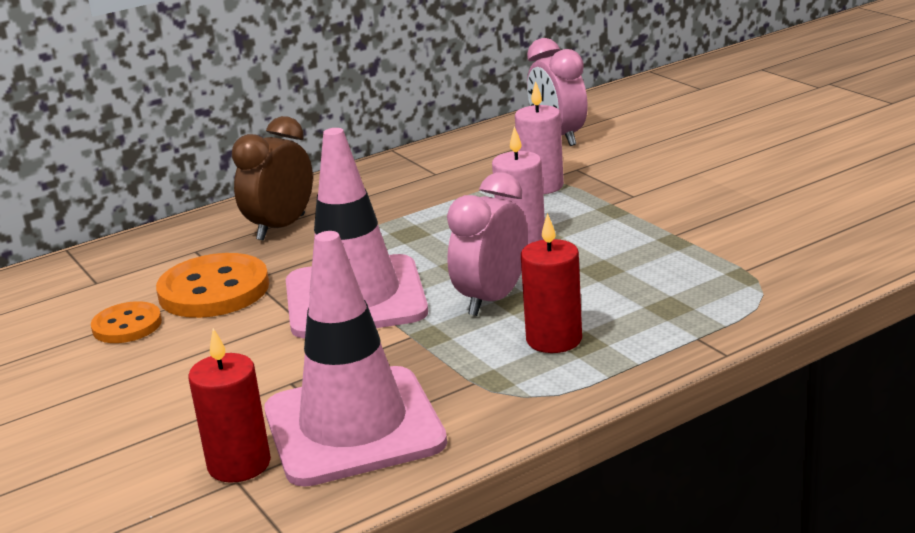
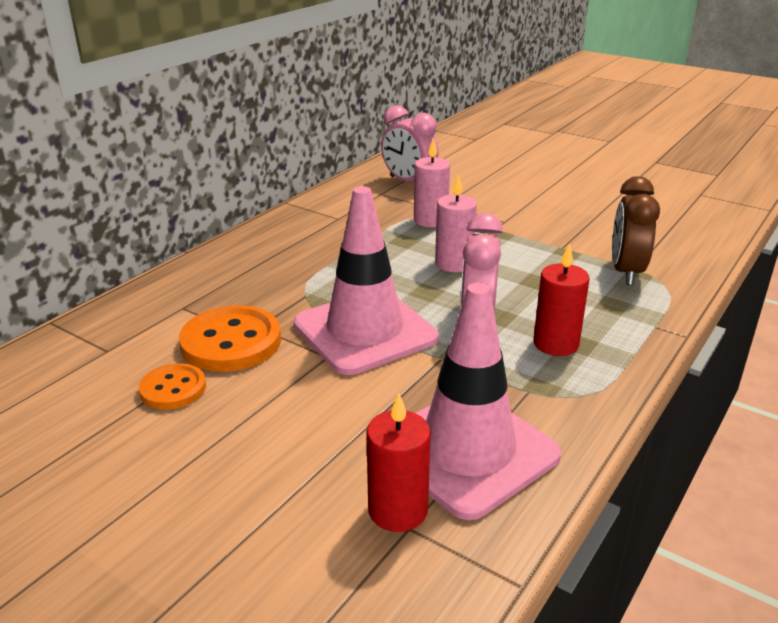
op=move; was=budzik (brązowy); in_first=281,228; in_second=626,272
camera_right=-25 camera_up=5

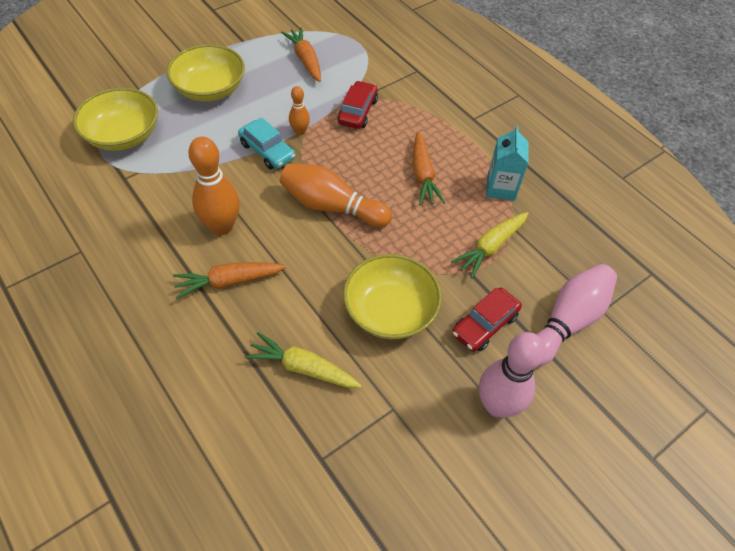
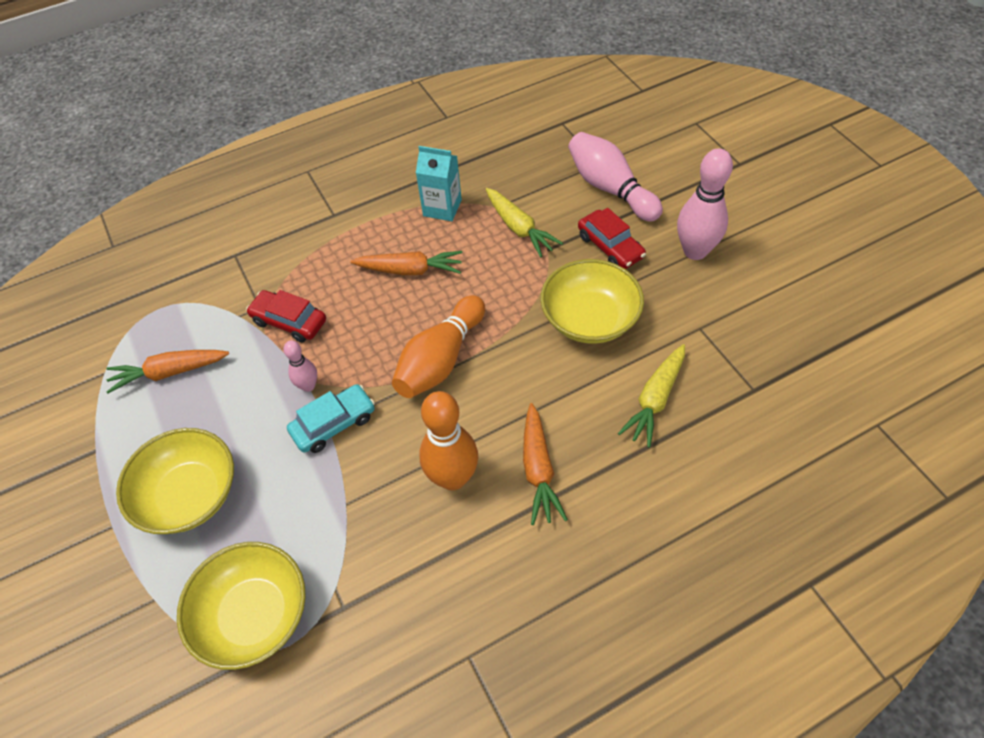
op=recolor; was=kręgiel (pomarańczowy); now=kręgiel (różowy); in_first=300,132; in_second=308,386
camera_right=-75 camera_up=0

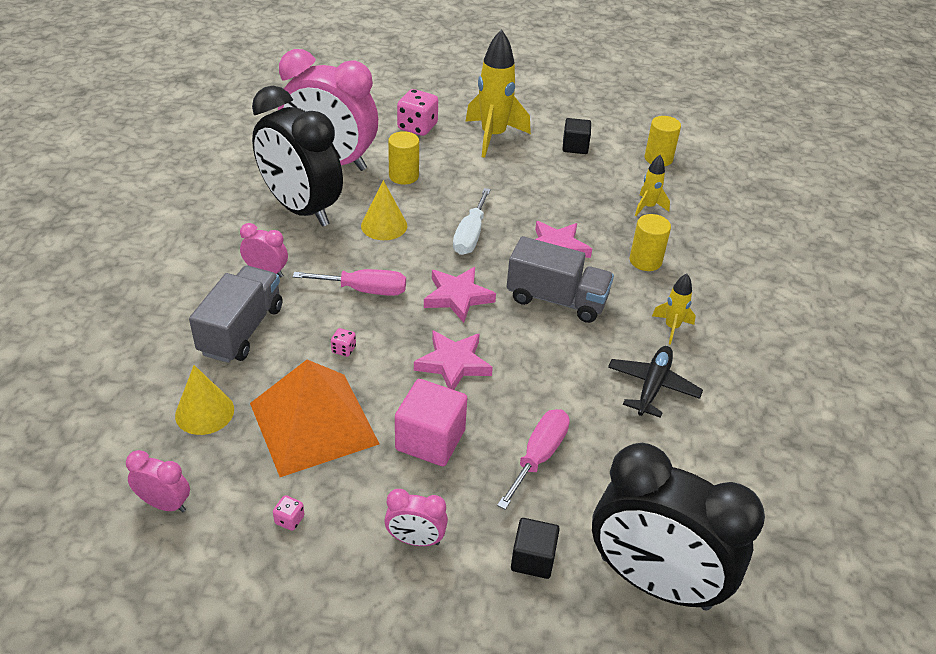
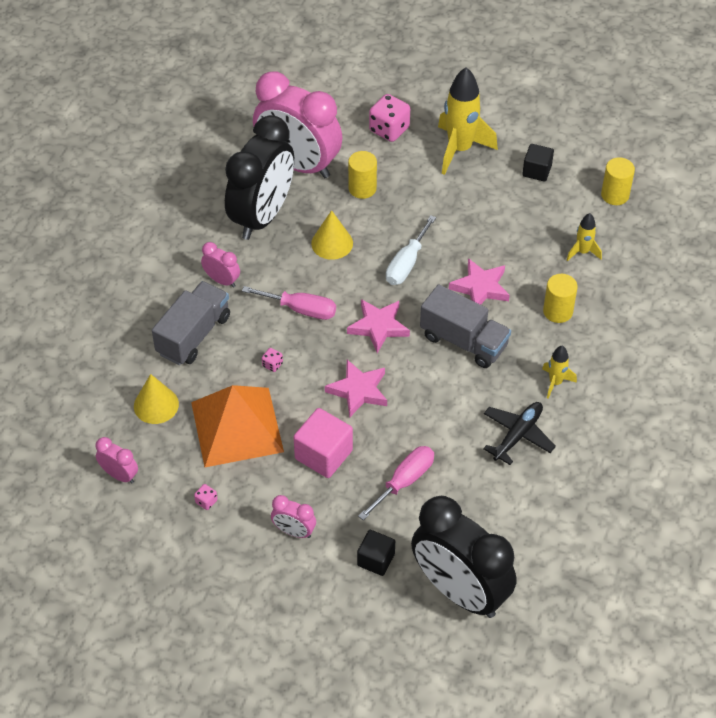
op=rotate; was=budzik (czarny); in_first=301,209; in_second=262,216; clockwise=-120
camera_right=15 camera_up=10

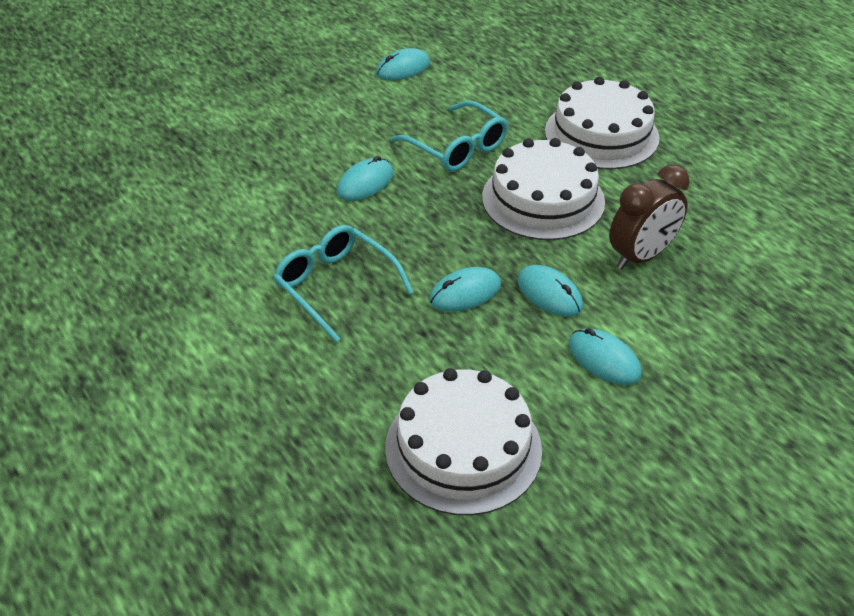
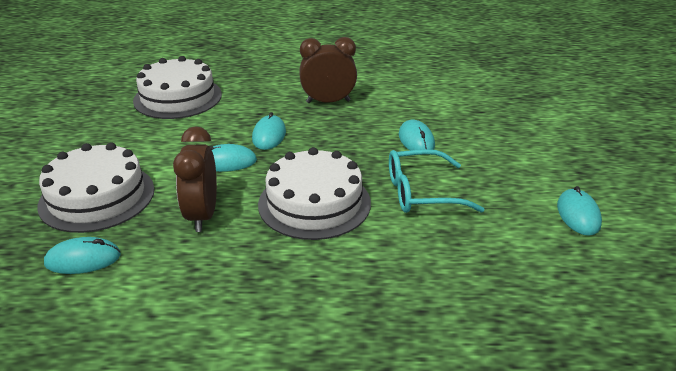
op=move; was=tort (biały); in_first=601,134; in_second=97,197
op=replace; was=okulary (turkusowy); now=budzik (brązowy); in_first=335,286; in_second=328,102
op=move; was=myszka (turkusowy); in_first=604,359; in_second=83,259
camera_right=125 camera_up=-10

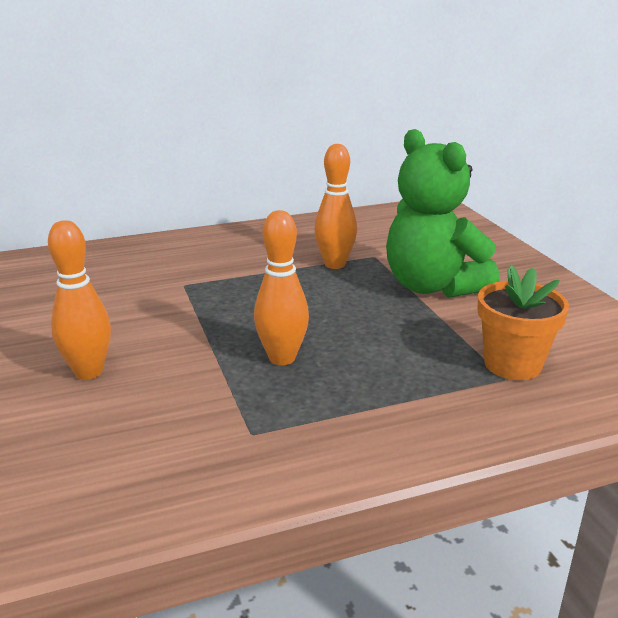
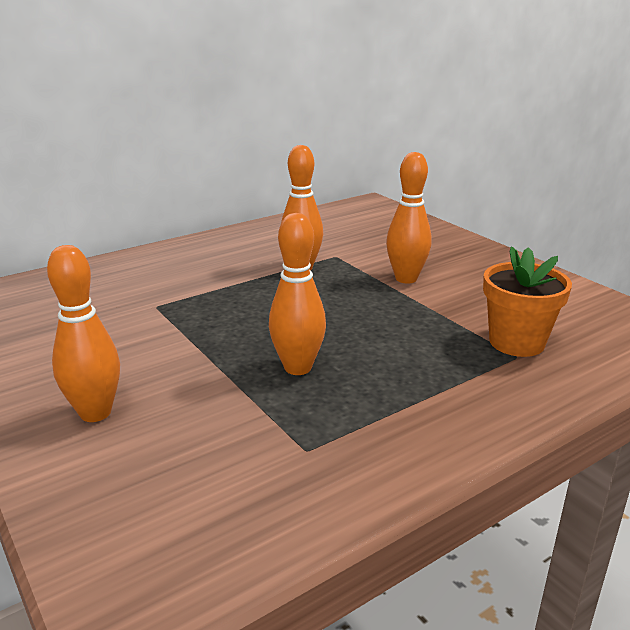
op=replace; was=miś (zielony); now=kręgiel (pomarańczowy); in_first=433,286; in_second=406,278
camera_right=-15 camera_up=0

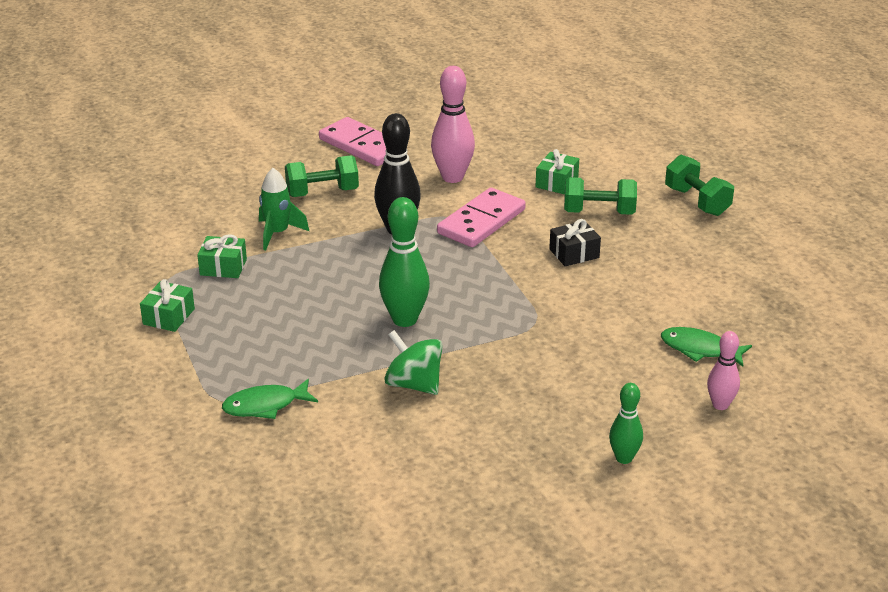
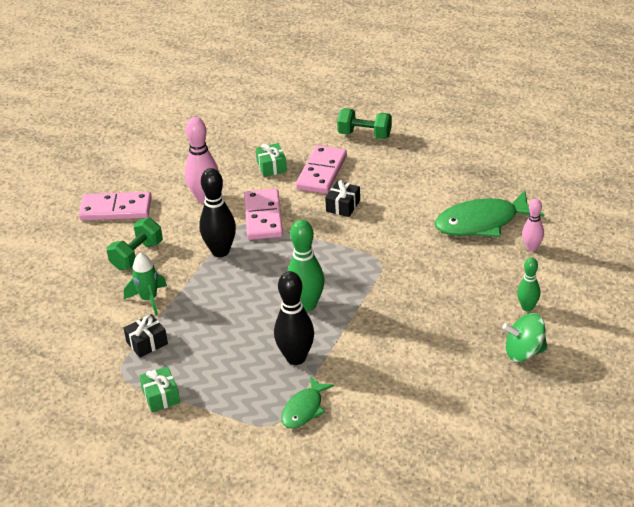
op=replace; was=hantel (zielony); now=kostka domina (różowy); in_first=599,212; in_second=321,172
op=recolor; was=prezent (zielony); now=prezent (czarny); in_first=223,267; in_second=147,343
op=resize; was=ryba (zielony); in_first=699,349; in_second=482,223; ratio=1.76
op=move; was=bączek (zielony); in_first=414,384; in_second=524,352
op=insert; now=kręgiel (czarny); in_second=296,358
camera_right=-40 camera_up=5

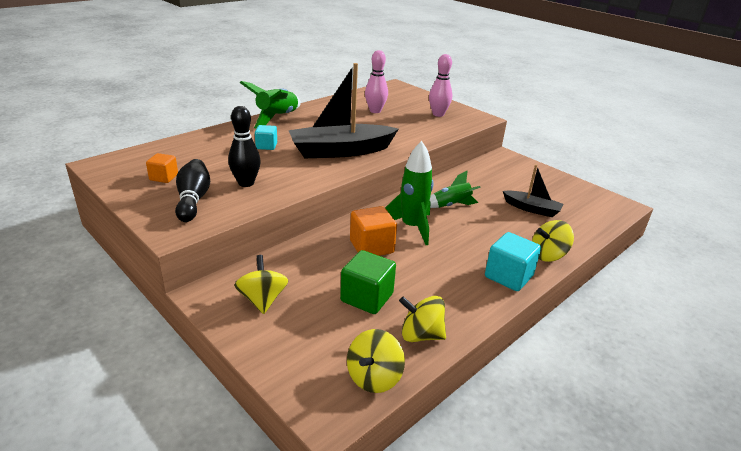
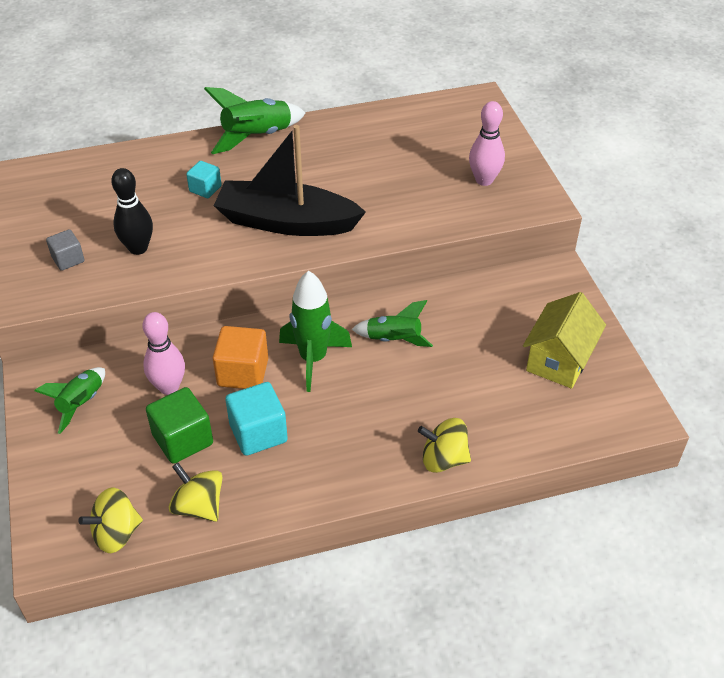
op=move; was=kręgiel (różowy); in_first=375,111; in_second=169,387
op=delete; was=sześcian (pomarańczowy); in_first=164,177
op=replace; was=kręgiel (czarny); now=sześcian (szary); in_first=193,200; in_second=68,259
op=delete; was=łódka (czarny); in_first=532,209
op=move; was=sześcian (turkusowy); in_first=508,276; in_second=258,433
op=replace; was=bączek (żółty); now=rakieta (zielony); in_first=262,300; in_second=81,404
op=insert; now=domek (żółty); in_second=559,360
camera_right=30 camera_up=15

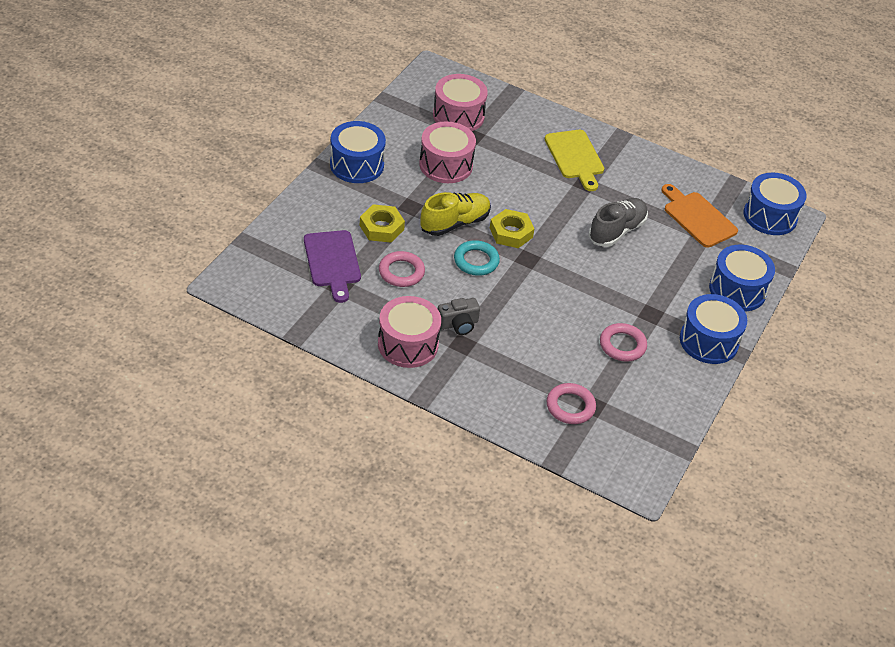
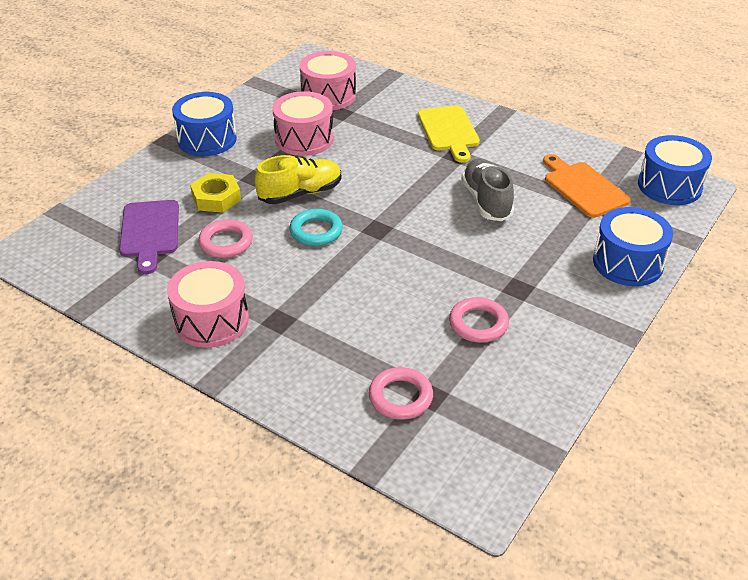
op=rotate; was=but (szary); in_first=616,231; in_second=486,201; clockwise=-60
op=delete; was=nakrętka (żółty); in_first=511,233
op=delete; was=bęben (niebieski); in_first=708,341
op=delete; was=aparat fotograficzny (szary); in_first=458,324
camera_right=10 camera_up=-5

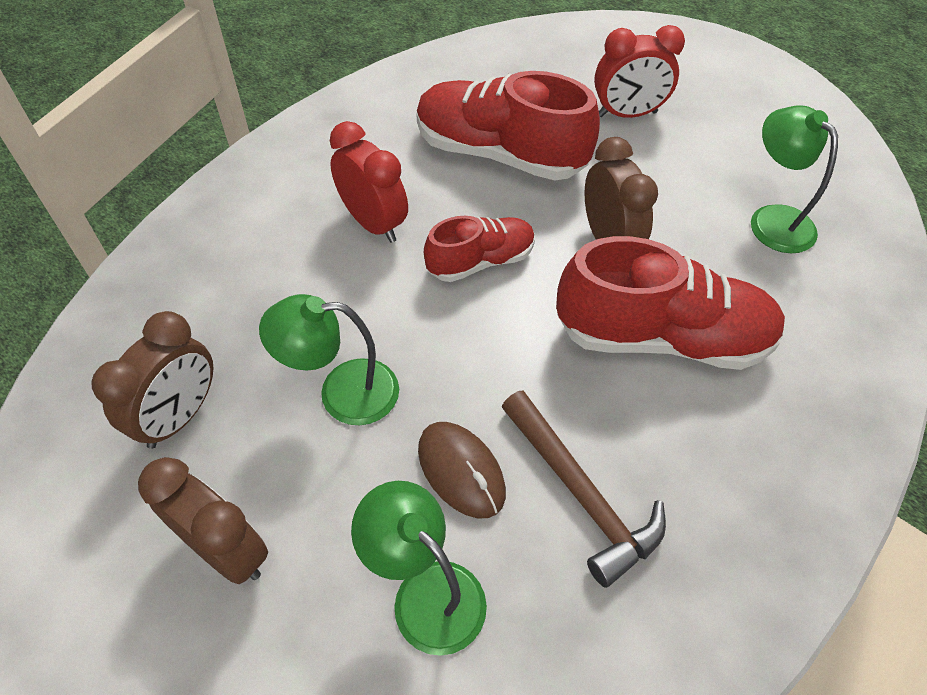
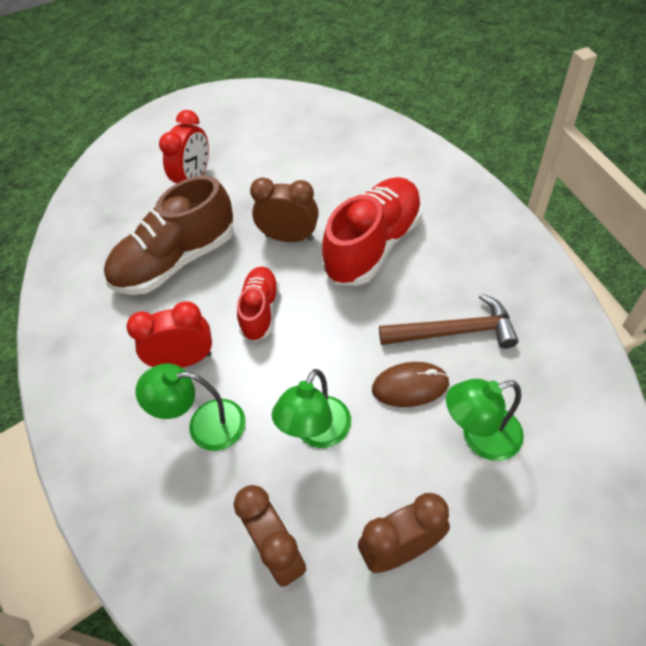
op=recolor; was=but (czerwony); now=but (brązowy); in_first=499,154; in_second=176,261
op=move; was=lampka (zielony); in_first=772,219; in_second=204,425
camera_right=-55 camera_up=0

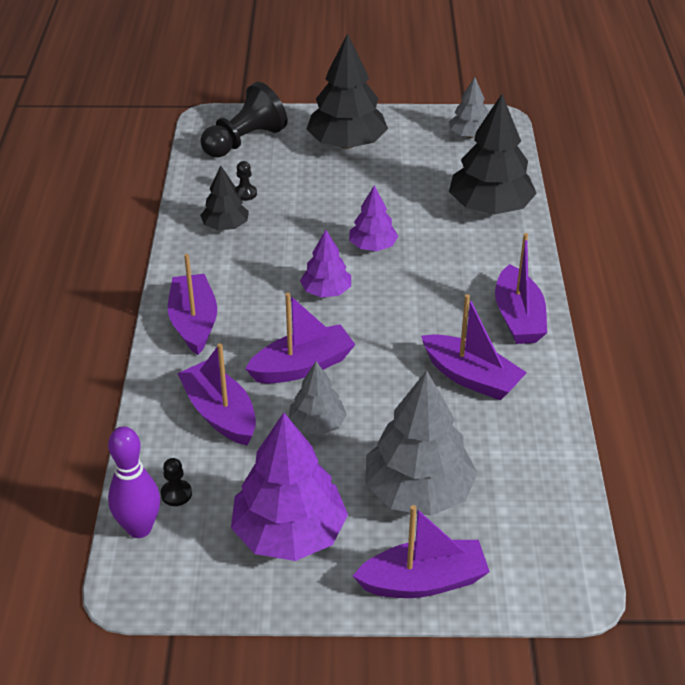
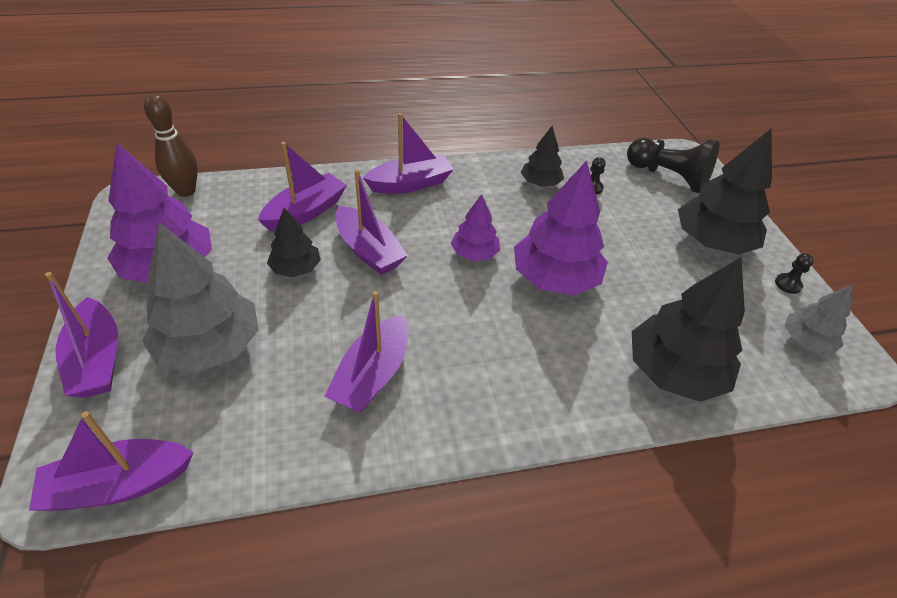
op=resize; was=drzewko (fioletowy); in_first=372,246; in_second=555,278; ratio=1.81
op=move; was=łódka (fioletowy); in_first=518,318; in_second=119,485
op=recolor; was=drzewko (szary); now=drzewko (czarny); in_first=317,424; in_second=296,268
op=recolor; was=kręgiel (fioletowy); now=kręgiel (brązowy); in_first=139,528; in_second=186,191
op=move; was=pionek (czarny); in_first=176,494; in_second=788,284
camera_right=75 camera_up=5

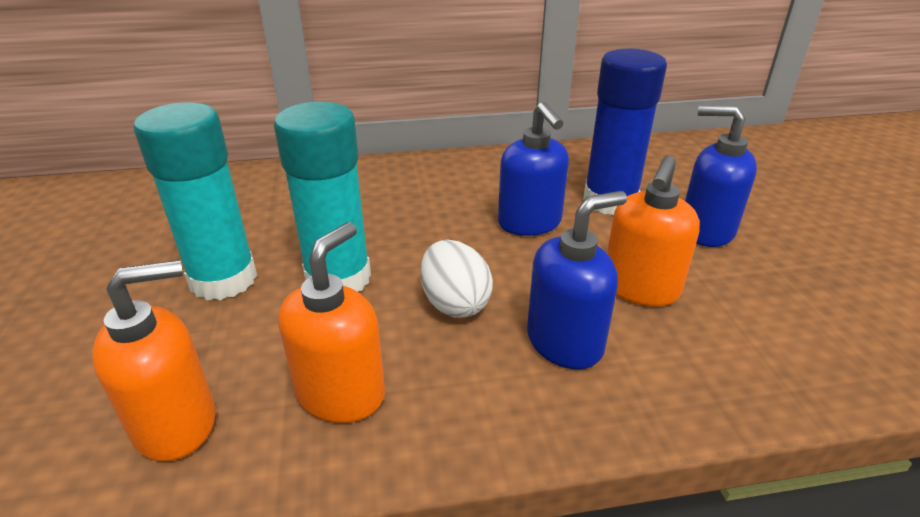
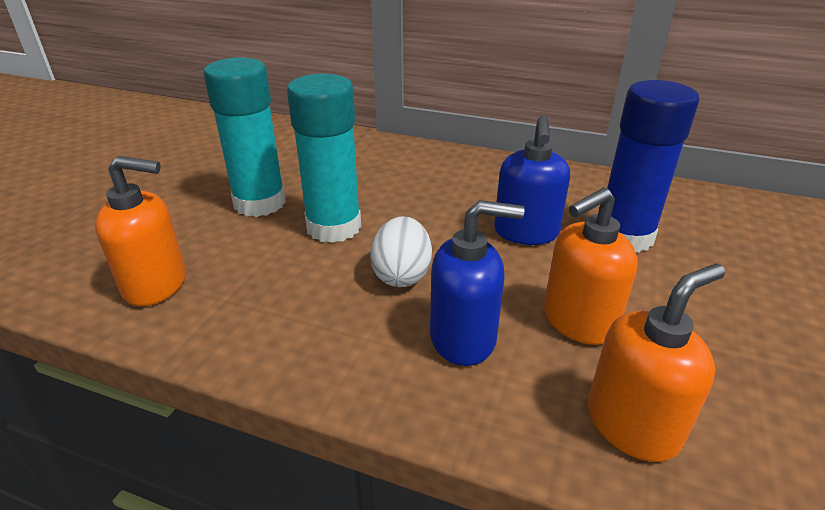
op=delete; was=dozownik mydła (niebieski); in_first=705,230
op=move; was=dozownik mydła (pomarańczowy); in_first=341,393; in_second=632,424
camera_right=30 camera_up=0

